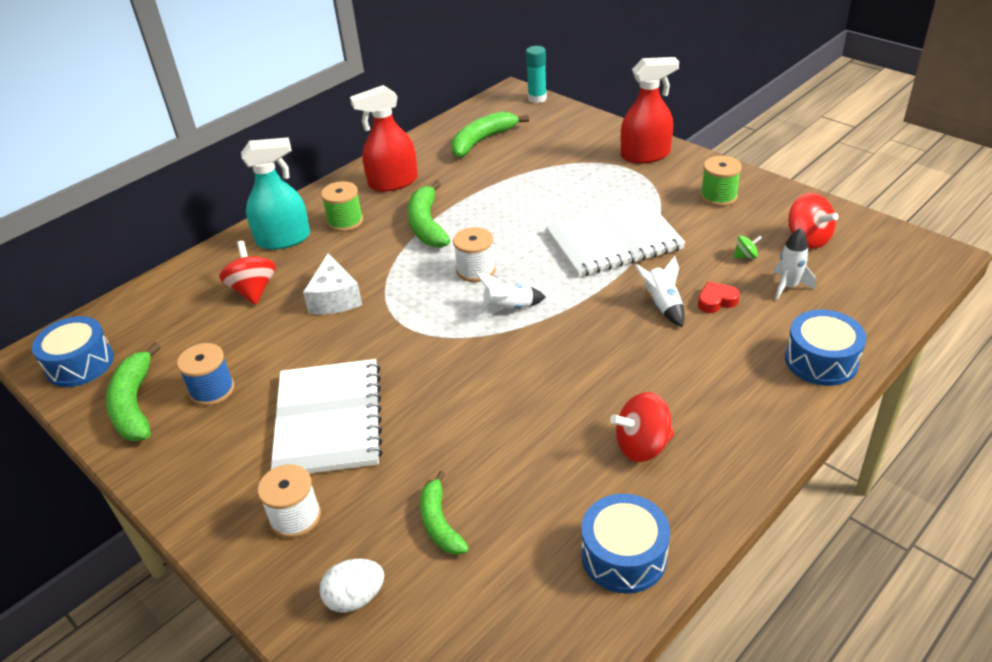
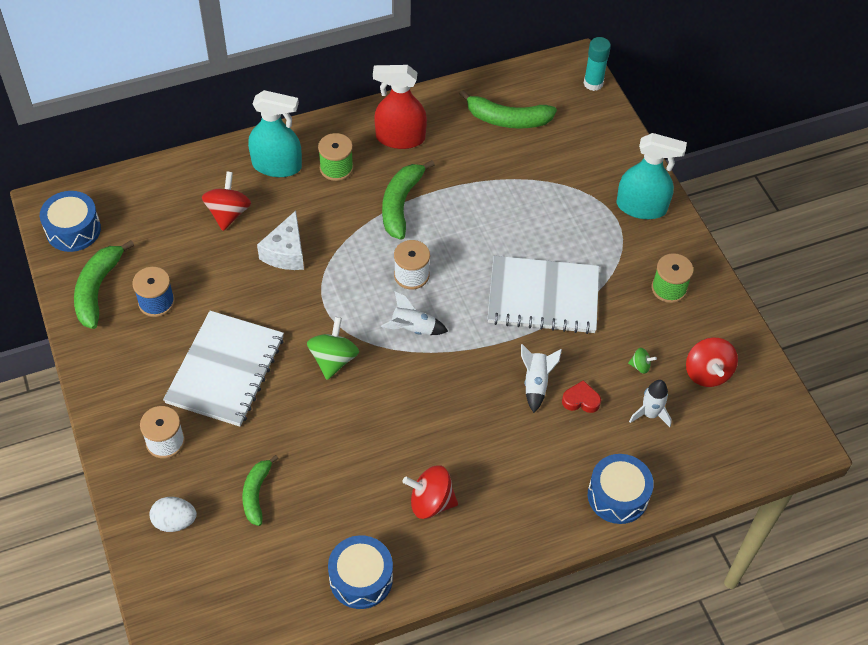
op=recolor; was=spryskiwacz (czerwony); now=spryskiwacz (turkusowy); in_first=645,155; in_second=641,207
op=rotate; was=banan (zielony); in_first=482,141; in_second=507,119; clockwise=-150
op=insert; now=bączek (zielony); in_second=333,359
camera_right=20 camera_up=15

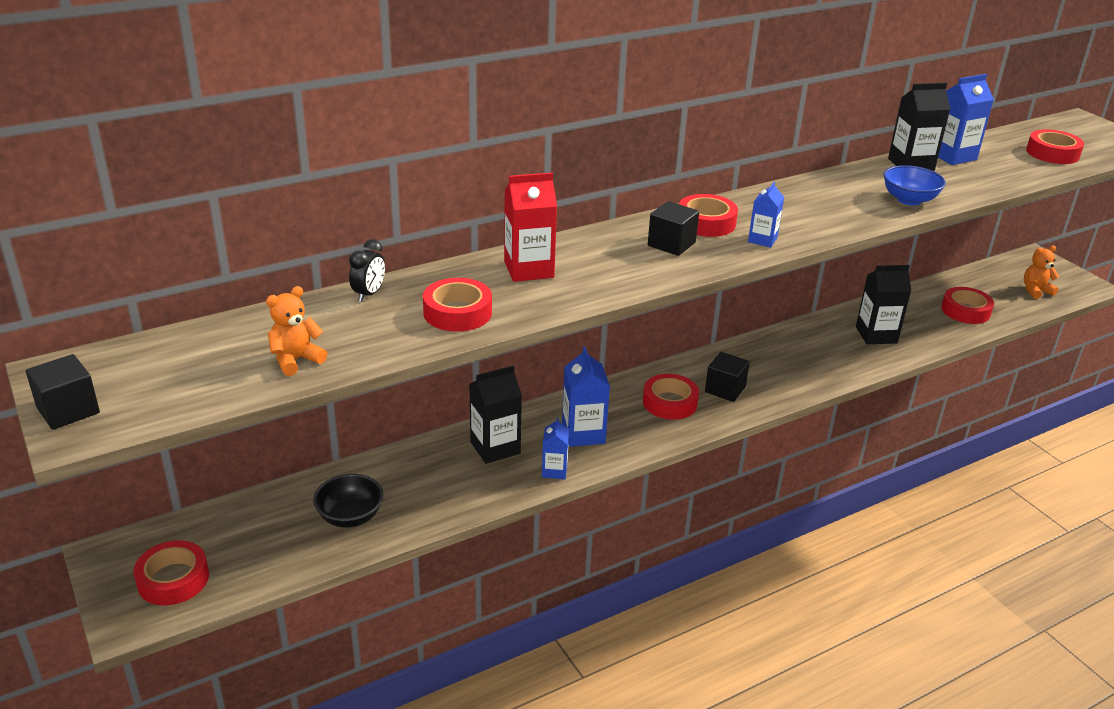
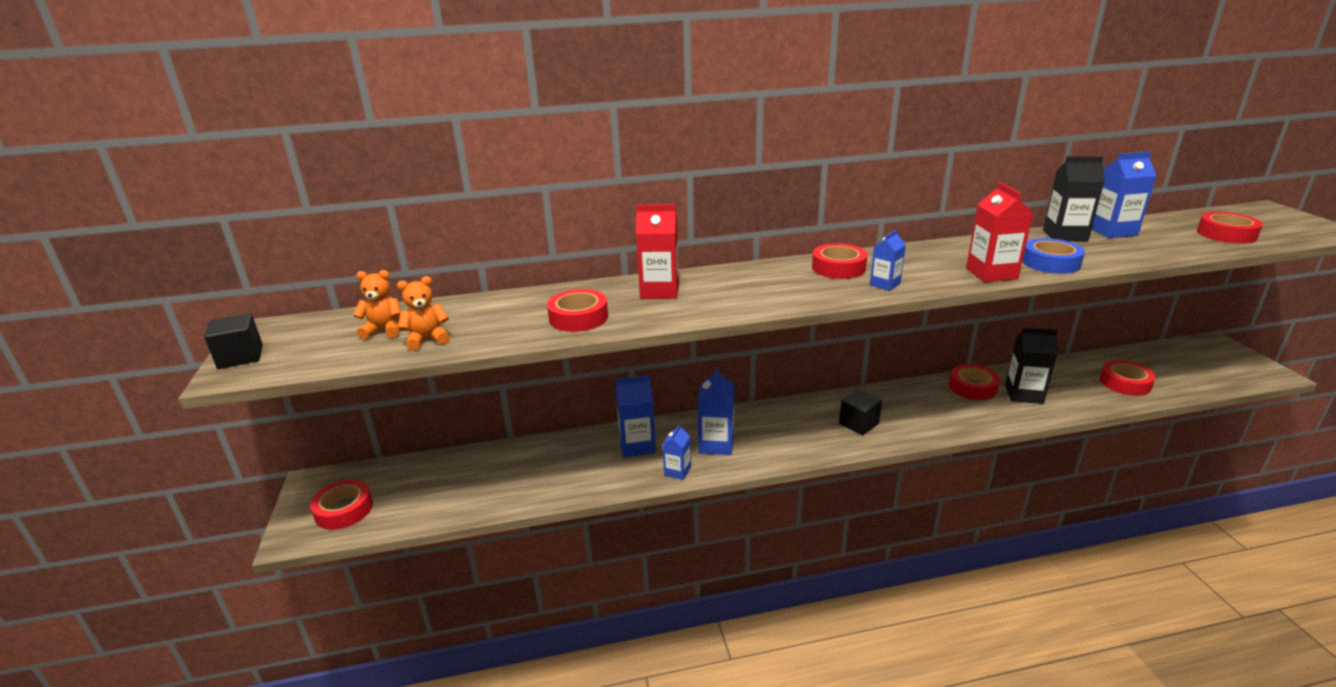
op=replace; was=miska (niebieski); now=taśma klejąca (niebieski); in_first=909,200; in_second=1050,263
op=delete; was=sześcian (czarny); in_first=671,244
op=delete; was=budzik (czarny); in_first=369,294
op=move; was=miś (pomarańczowy); in_first=1035,291; in_second=384,330
op=recolor; was=karton mleka (czarny); now=karton mleka (niebieski); in_first=495,447; in_second=637,445
op=move; was=taśma klejąca (czerwony); in_first=669,402; in_second=972,387
op=delete; was=miska (czarny); in_first=350,517
op=insert; now=karton mleka (czerwony); in_second=991,273
camera_right=20 camera_up=-5

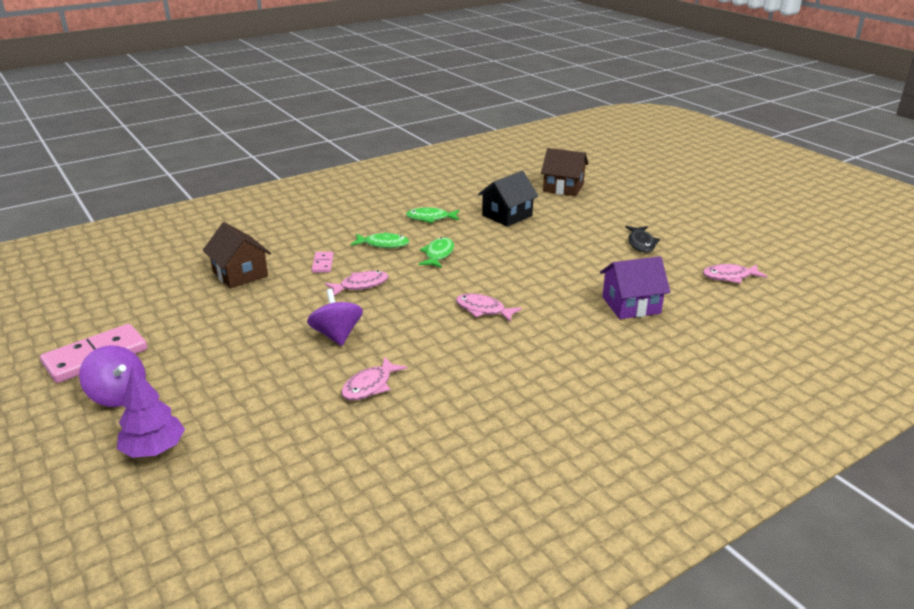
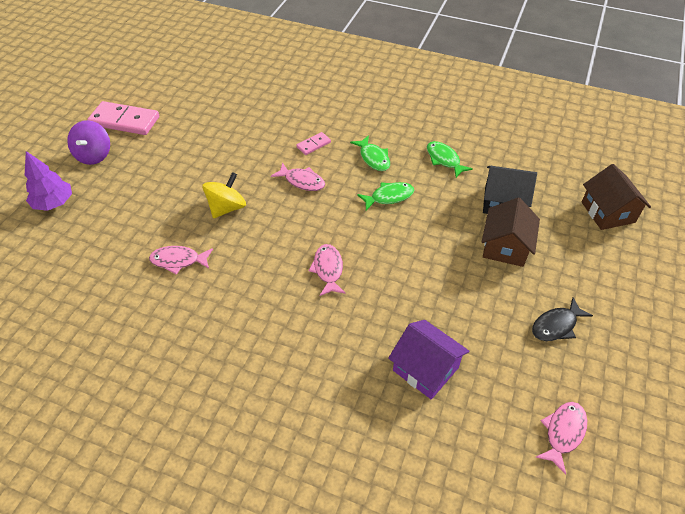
op=move; was=domek (brązowy); in_first=240,274; in_second=505,247
op=rotate; was=ryba (różowy); in_first=729,277; in_second=563,433; clockwise=75
op=recolor; was=bączek (fioletowy); now=bączek (żółty); in_first=337,335; in_second=227,208
camera_right=55 camera_up=20

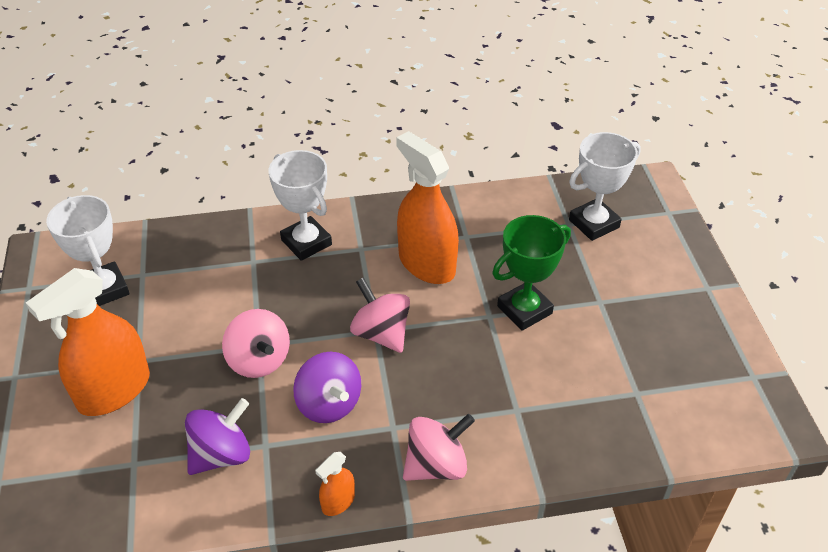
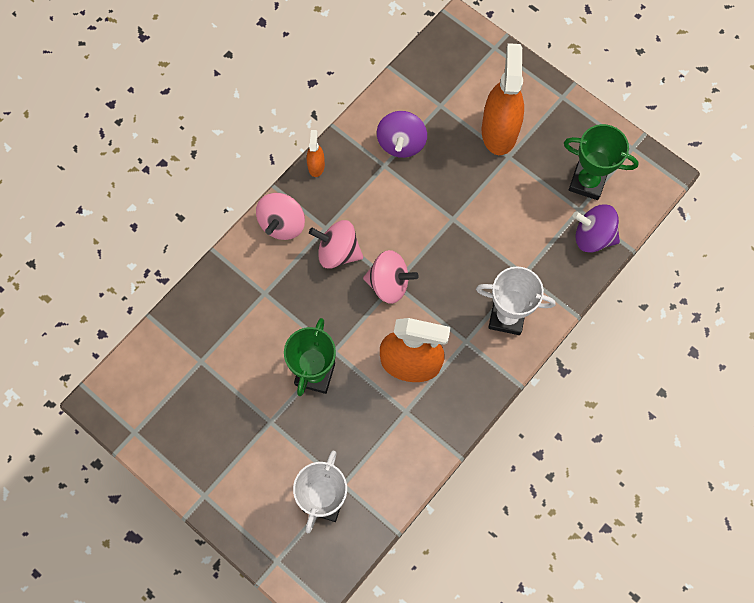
op=recolor; was=puchar (biały); now=puchar (zielony); in_first=105,289; in_second=587,182
op=move; was=bączek (różowy); in_first=259,360; in_second=338,252
op=move; was=bączek (fioletowy); in_first=329,404; in_second=593,236
camera_right=140 camera_up=25

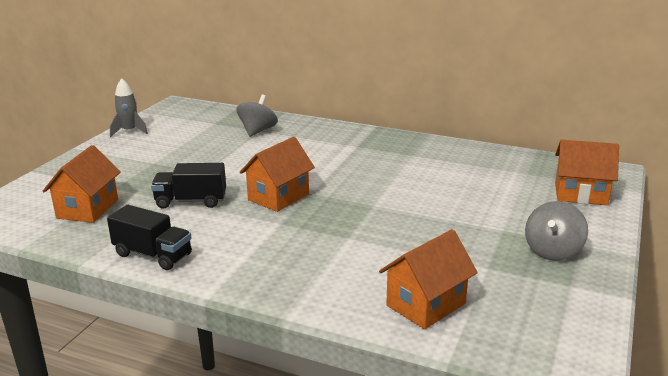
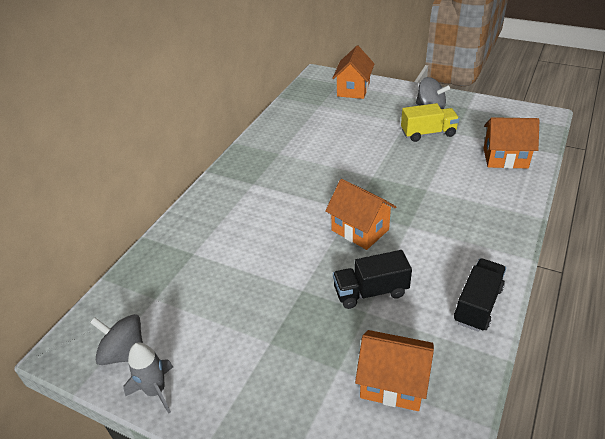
op=move; was=bączek (szary); in_first=257,131; in_second=124,353
op=rotate; was=ciężarówka (czarny); in_first=191,201; in_second=370,292; clockwise=75
op=rotate; was=domek (pomarańczowy); in_first=426,304; in_second=505,158; clockwise=-45
op=insert; now=ciężarówka (żółty); in_second=428,133
camera_right=-85 camera_up=15

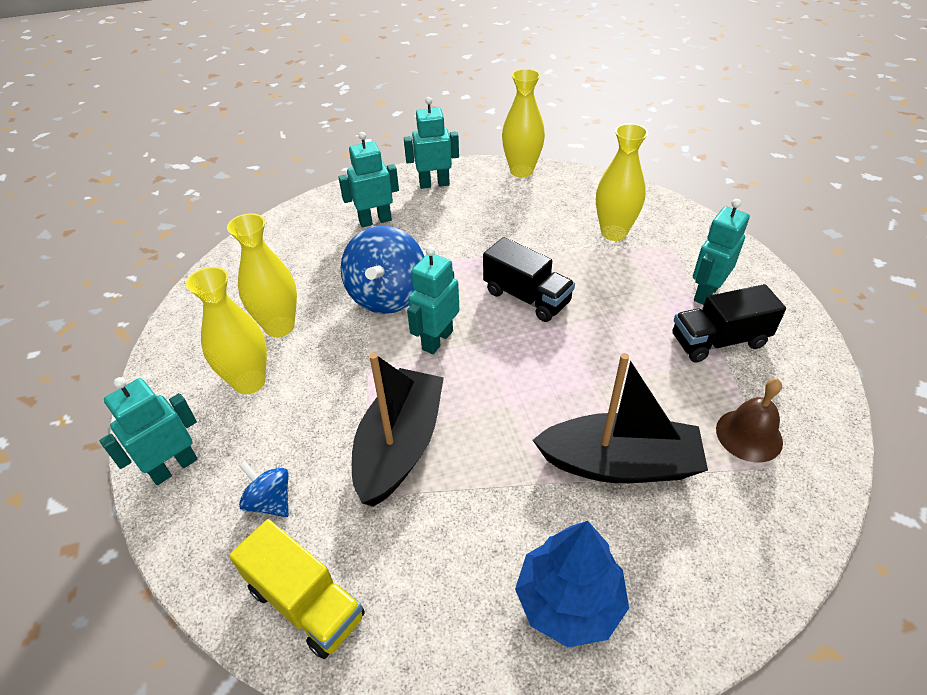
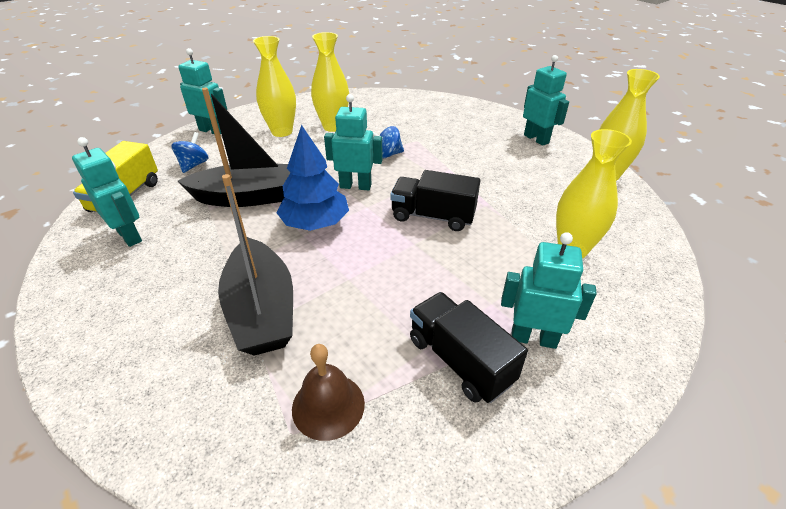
op=move; was=robot (turkusowy); in_first=375,221; in_second=129,236
op=resize; was=bączek (niebieski); in_first=387,296; in_second=387,155; ratio=0.51
op=rotate; was=ciężarówka (czarny); in_first=526,297; in_second=433,216; clockwise=90
op=move; was=drzewko (niebieski); in_first=569,601; in_second=315,223
camera_right=65 camera_up=-5

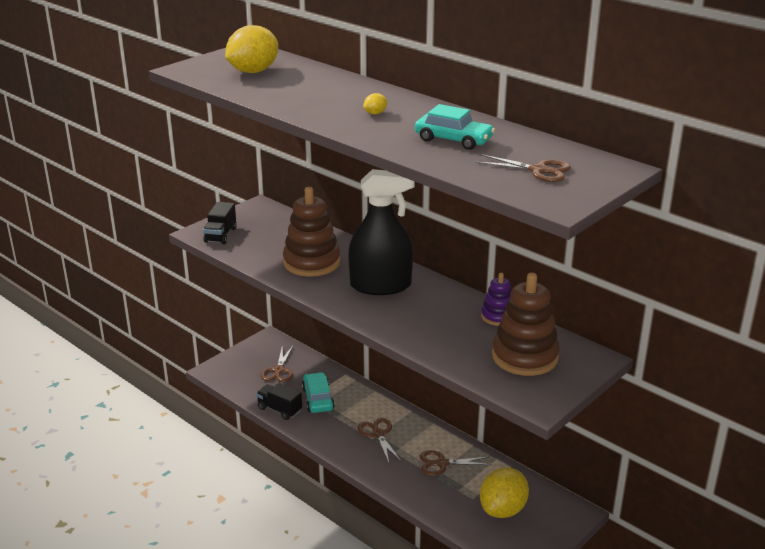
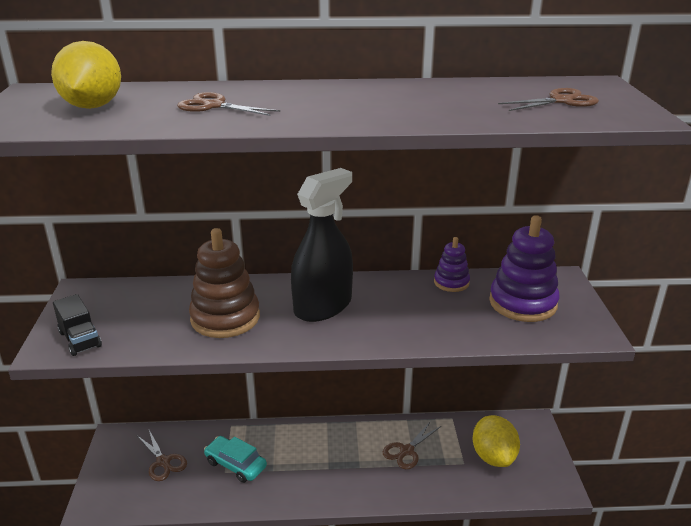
op=delete; was=cytryna (żółty); in_first=375,113
op=delete; was=samochód (turkusowy); in_first=453,140
op=recolor; was=zabawka nakładanka (brązowy); now=zabawka nakładanka (fioletowy); in_first=525,357; in_second=522,303
op=delete; was=ciężarówka (czarny); in_first=279,409
op=move; was=nożyczki (brązowy); in_first=378,434; in_second=214,106
camera_right=-45 camera_up=0

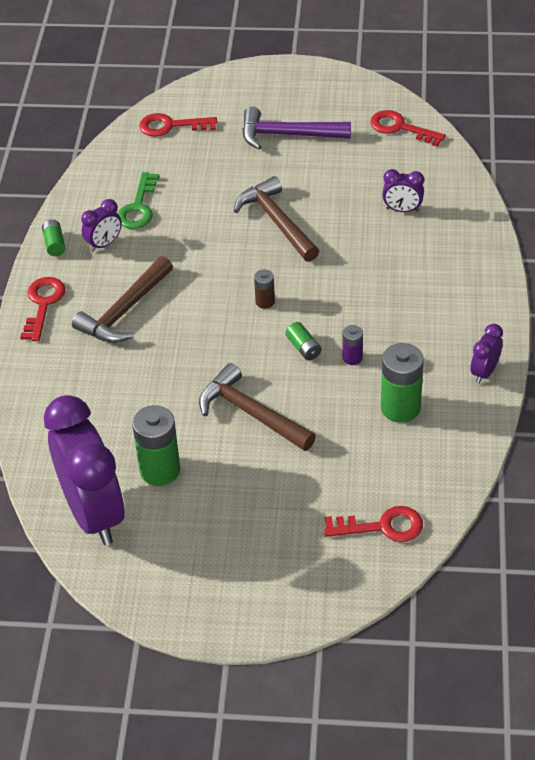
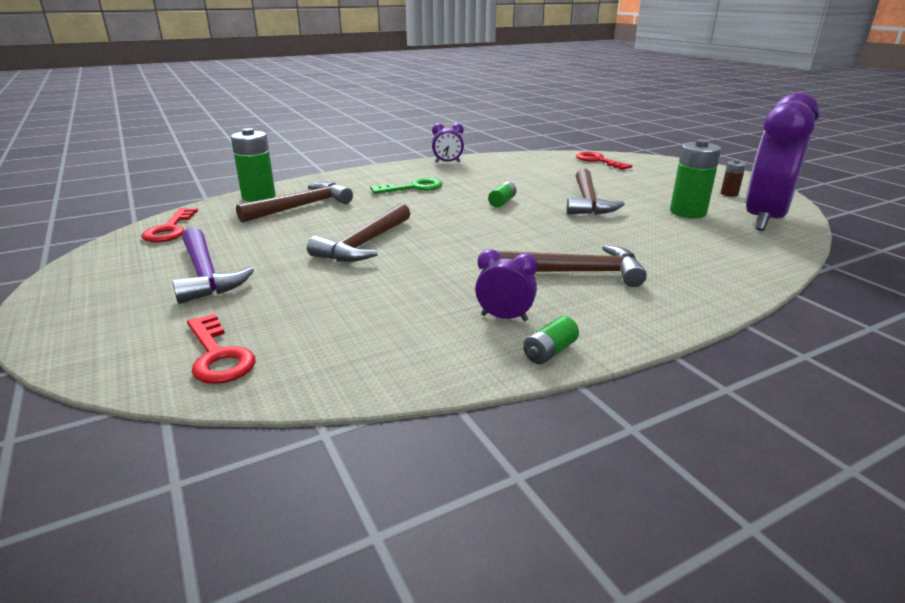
op=replace; was=budzik (fioletowy); now=młotek (brązowy); in_first=402,210; in_second=301,206
op=move; was=klucz (zielony); in_first=138,207; in_second=413,188
op=move; was=bateria (brązowy); in_first=265,302; in_second=729,194
op=delete; was=klucz (czerwony); in_first=43,304
op=delete; was=bateria (fioletowy); in_first=352,358
op=move; was=bateria (zielony); in_first=400,408; in_second=258,197
camera_right=-125 camera_up=-20

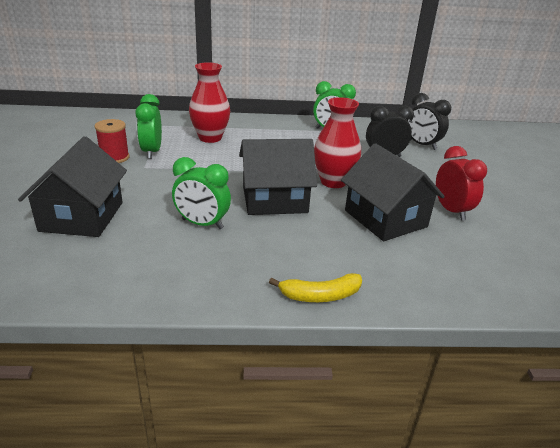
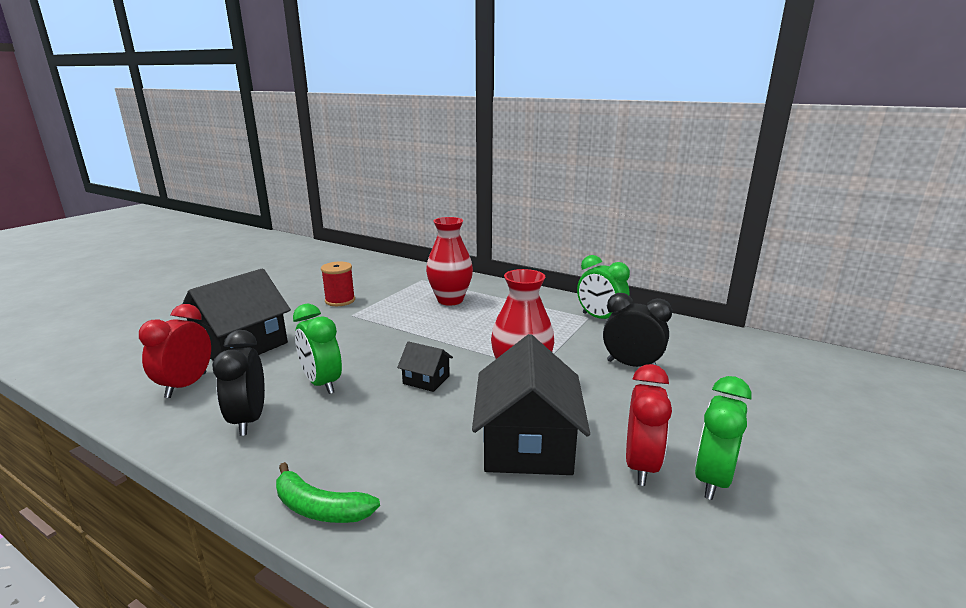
op=move; was=budzik (czarny); in_first=422,145; in_second=249,420
op=move; was=budzik (zielony); in_first=152,152; in_second=712,479
op=resize; was=domek (czarny); in_first=274,199; in_second=426,380; ratio=0.48
op=recolor; was=banan (żółty); now=banan (zielony); in_first=320,295; in_second=320,508
op=insert; now=budzik (czerwony); in_second=186,385
camera_right=35 camera_up=-10

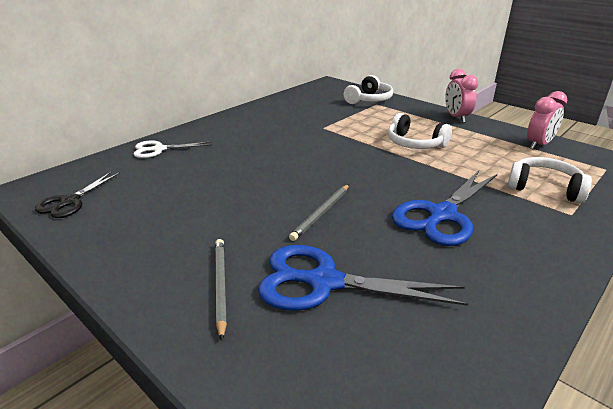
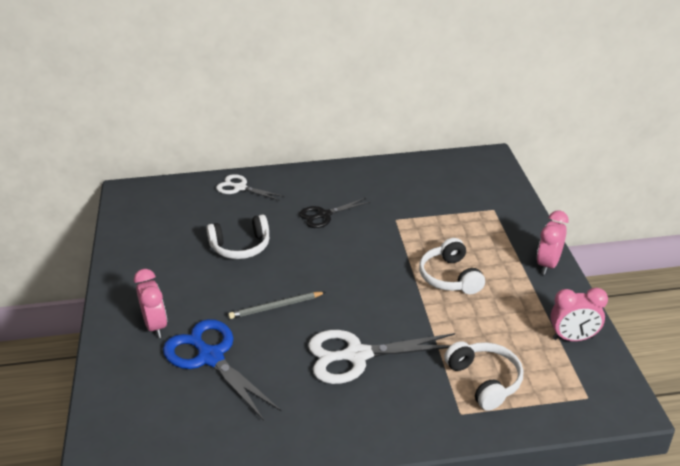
op=move; was=słuchawki (biały); in_first=369,99; in_second=241,247
op=recolor; was=nożyczki (niebieski); now=nożyczki (biały); in_first=442,215; in_second=357,355
op=move; was=nożyczki (czarny); in_first=70,201; in_second=324,215
op=replace; was=ołówek (szary); now=budzik (różowy); in_first=220,286; in_second=155,326
camera_right=40 camera_up=5

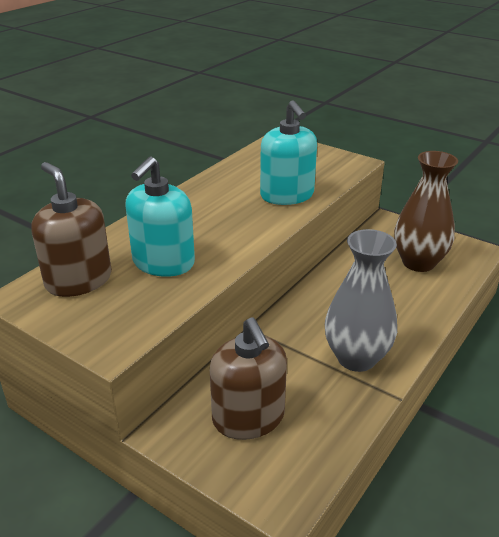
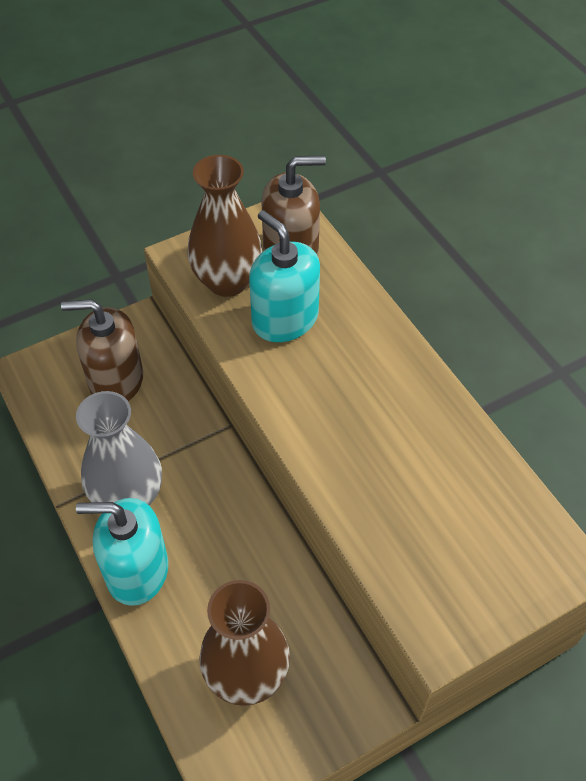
op=move; was=dozownik mydła (turkusowy); in_first=287,195; in_second=137,571
op=insert; now=wazon (brązowy); in_second=227,281
camera_right=115 camera_up=20

